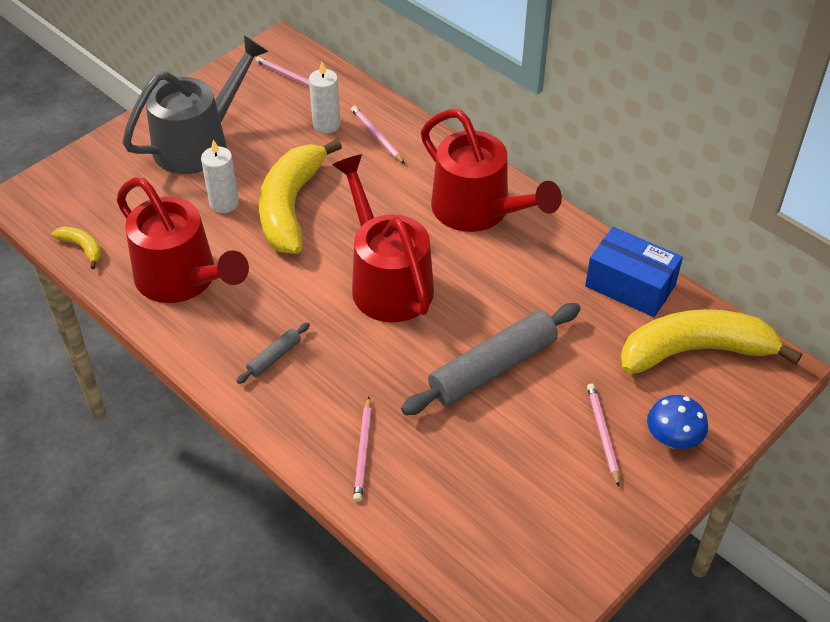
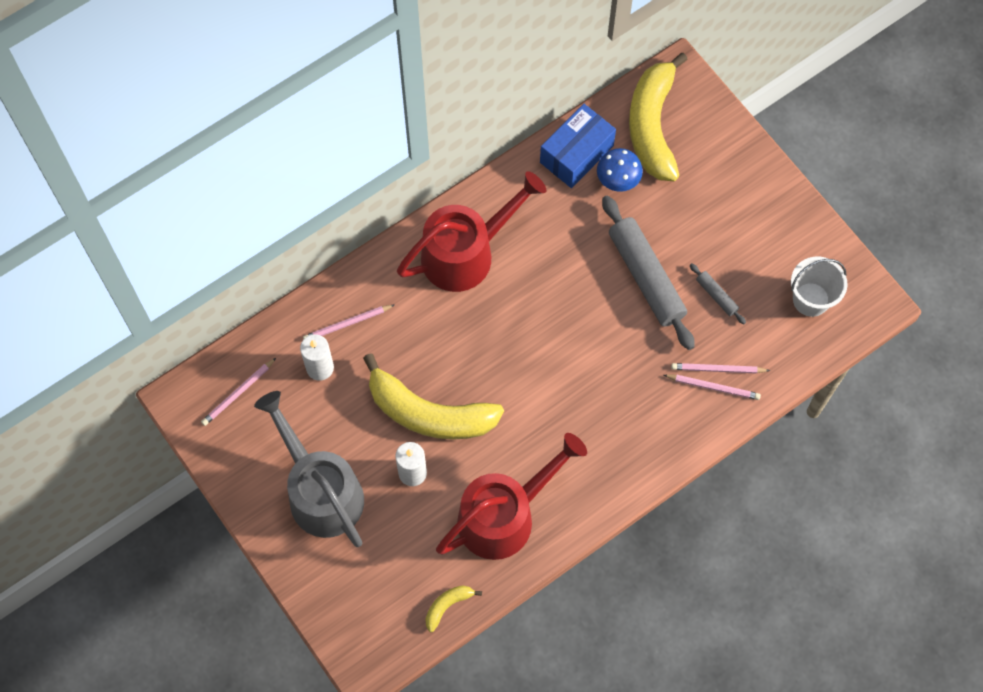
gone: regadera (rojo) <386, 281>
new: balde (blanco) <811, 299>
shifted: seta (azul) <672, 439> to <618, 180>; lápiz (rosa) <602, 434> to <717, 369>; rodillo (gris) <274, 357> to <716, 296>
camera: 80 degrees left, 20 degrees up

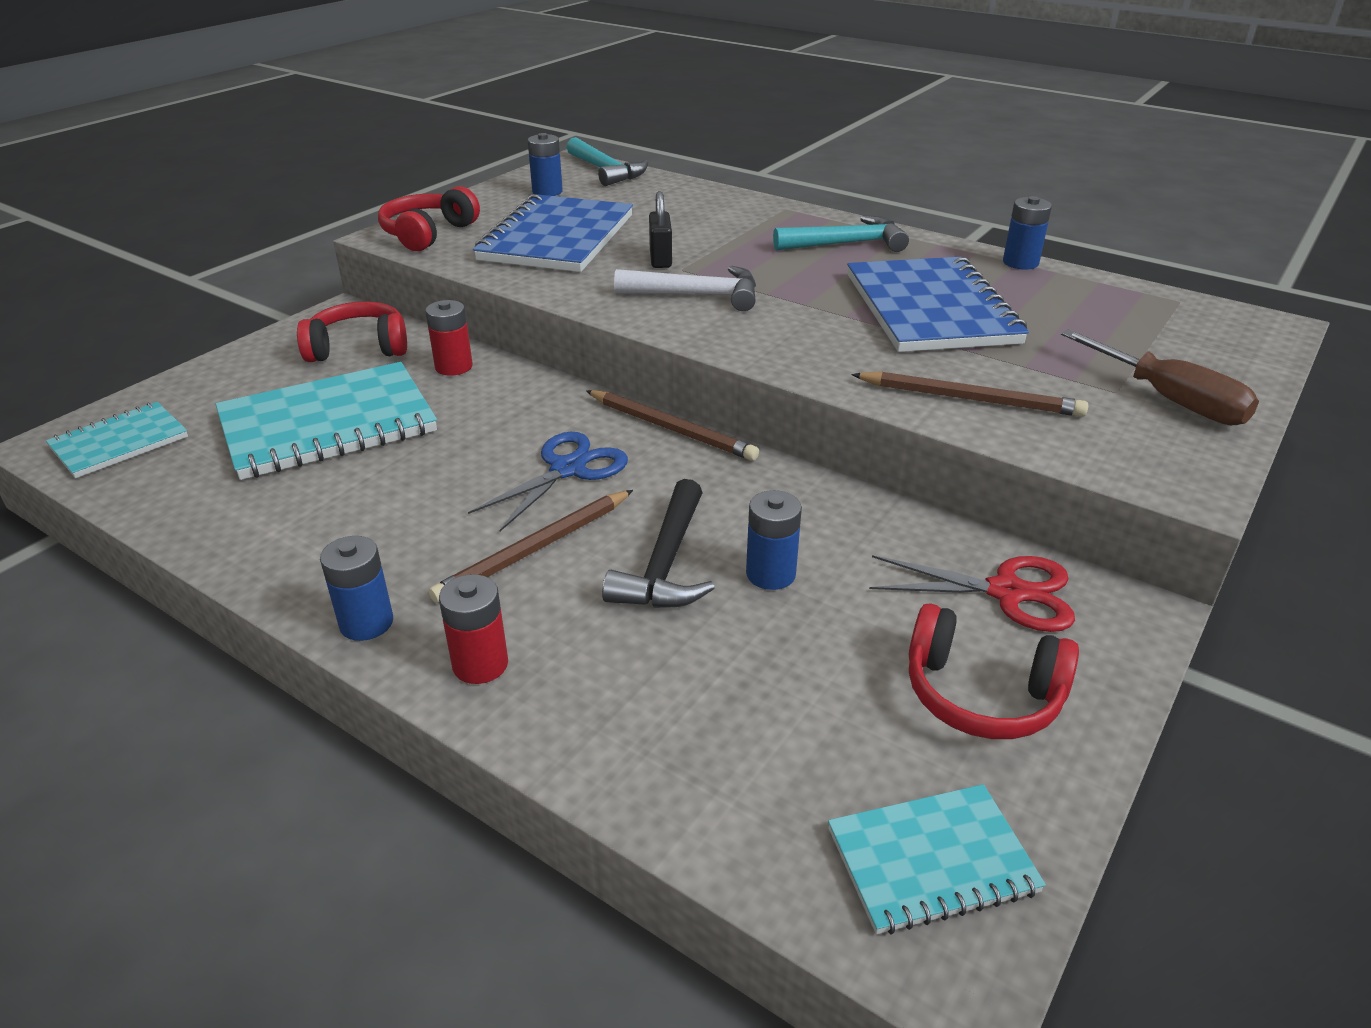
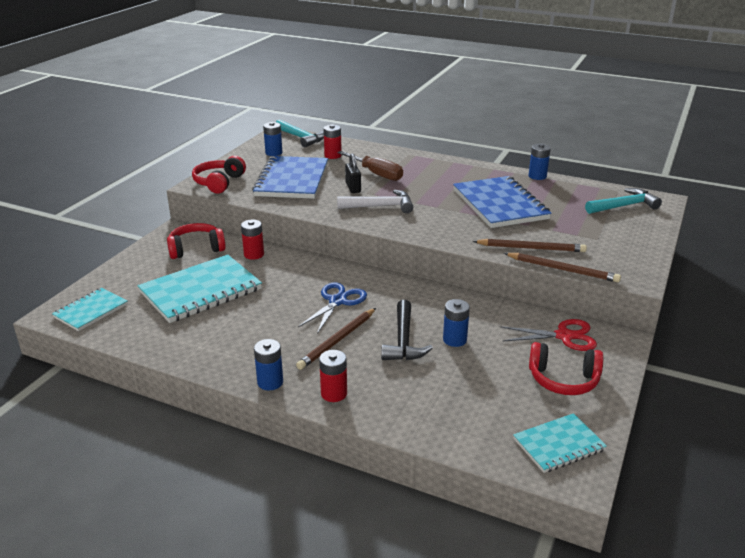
new: pila (rojo) <333, 155>
shifted: destornillador (marrón) <1169, 400> to <376, 174>; lápiz (marrón) <671, 428> to <562, 269>; martillo (turquesa) <847, 244> to <624, 206>
camera: 10 degrees left, 5 degrees down

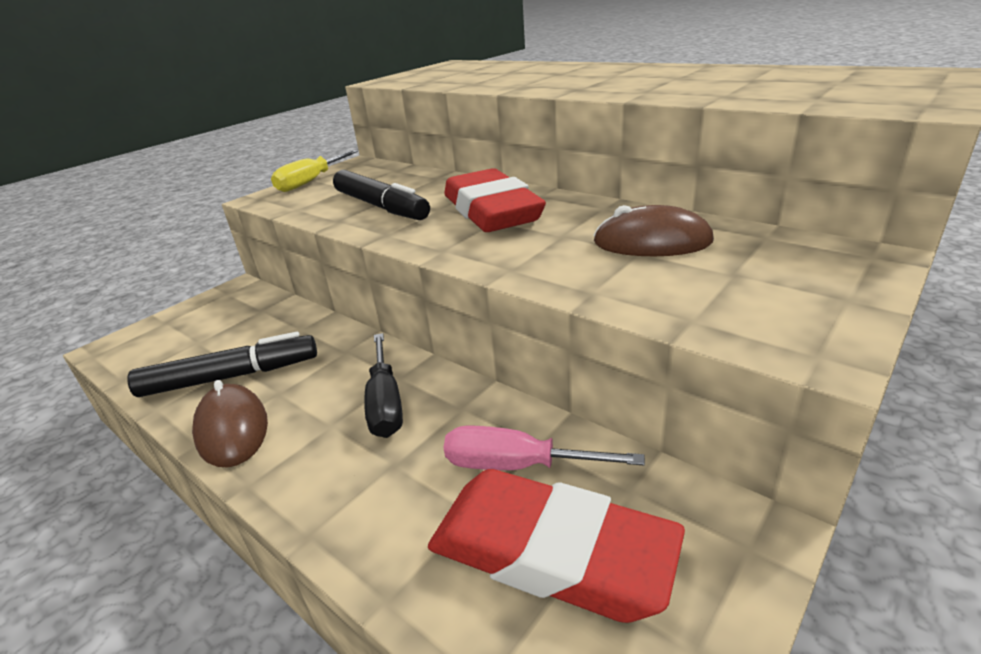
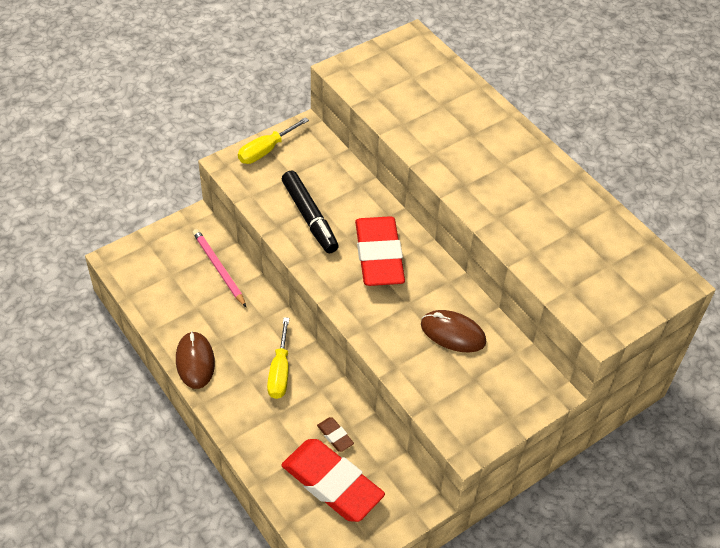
gone: rotulador (negro) <230, 377>
new: lápiz (rosa) <218, 268>
swapped: destornillador (rosa) <517, 465> to goma de borrar (marrón) <335, 436>
repainted: destornillador (negro) <385, 403> to destornillador (amarillo) <280, 371>
camera: 10 degrees right, 20 degrees up

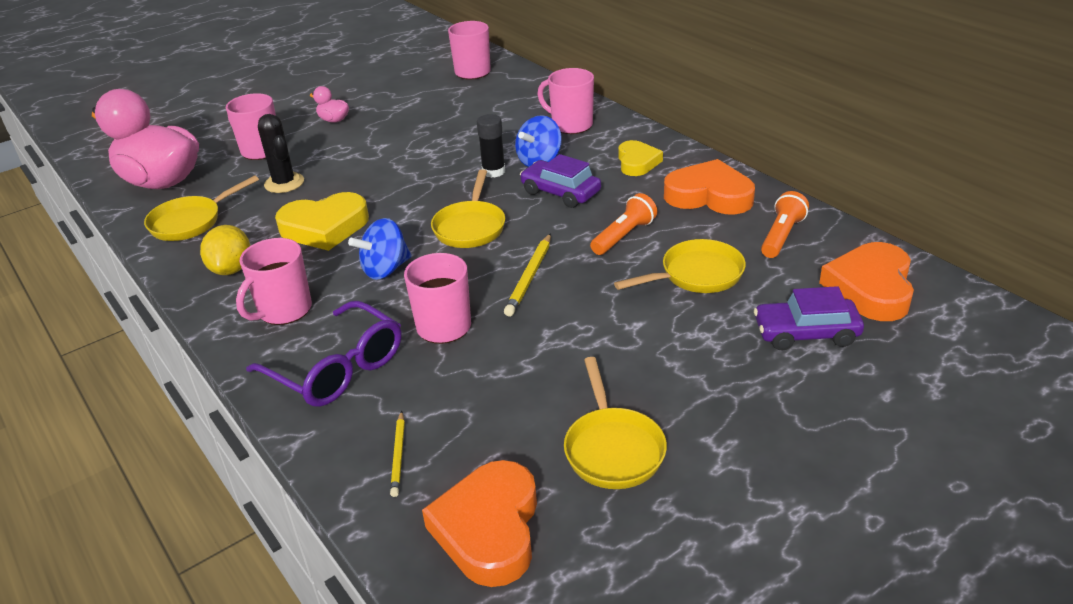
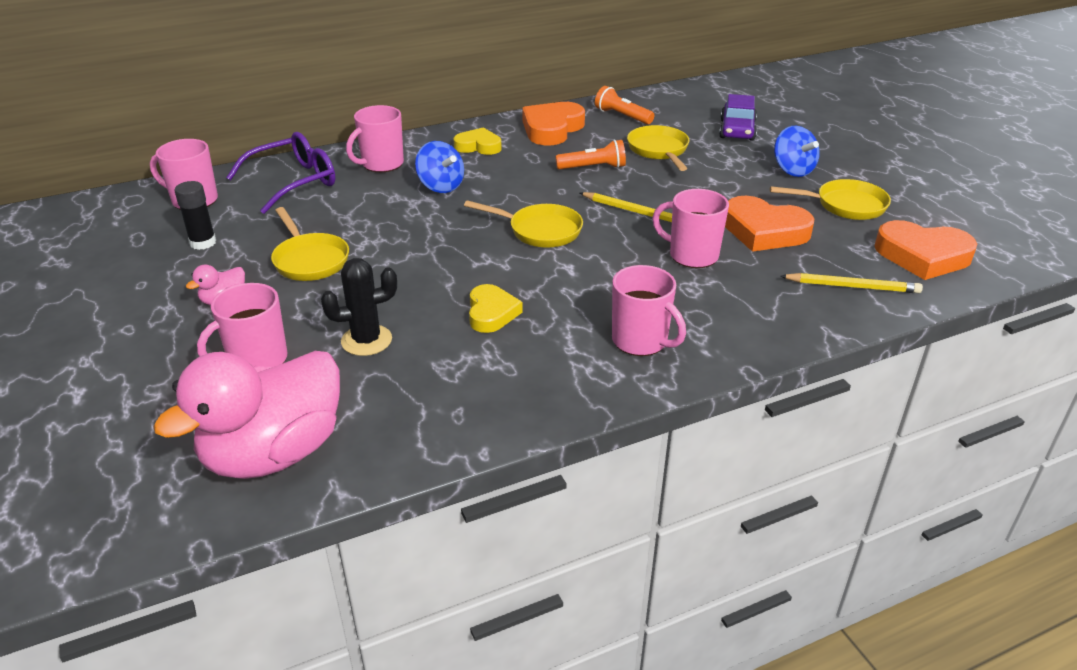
gone: limón (amarillo) <231, 269>; coche (morado) <560, 192>
shifted: barra de pegamento (negro) <493, 171> to <203, 243>; gafas (morado) <337, 368> to <293, 182>; sartén (amarillo) <190, 222> to <310, 260>; corazón (naranja) <870, 288> to <764, 231>; peonza (azul) <385, 269> to <792, 170>
rotated: lámpara de mano (naranja) <624, 236> = <593, 167> 120 degrees clockwise
scaled: corazón (amarillo) <324, 227> = <491, 313> x0.63; lápiz (amarillo) <398, 456> = <852, 286> x1.52
camera: 80 degrees left, 0 degrees up

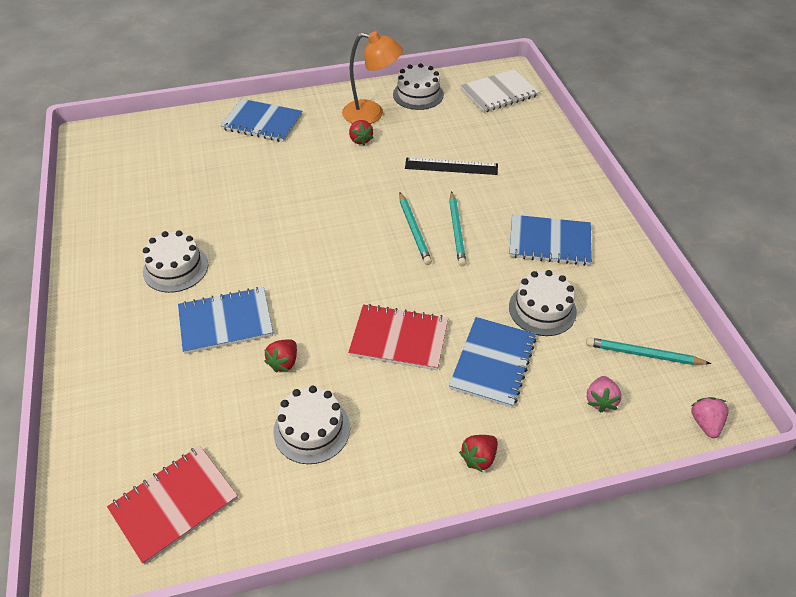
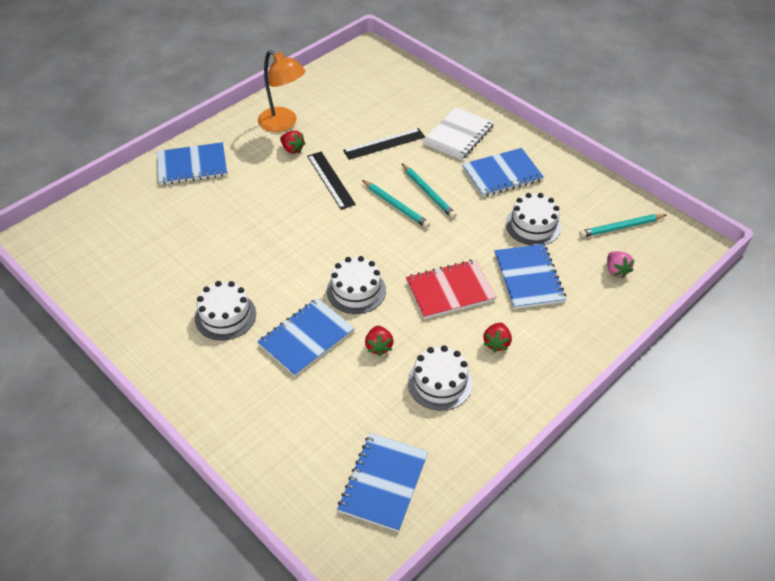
gone: fresa (rosa) <705, 423>
new: regla (negro) <331, 180>
shifted: tarta (blanco) <418, 94> to <356, 290>; cuaderno (blanco) <499, 93> to <458, 135>; fresa (rojo) <479, 458> to <496, 343>
repainted: cuaderno (rojo) <174, 504> to cuaderno (azul) <383, 482>
rotated: lámpara (naranja) <371, 114> = <283, 124> 60 degrees clockwise
camera: 30 degrees left, 0 degrees up

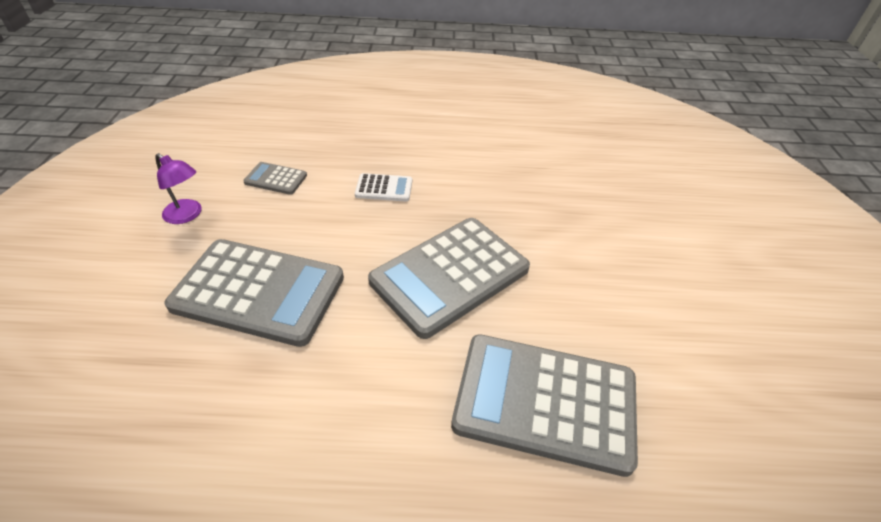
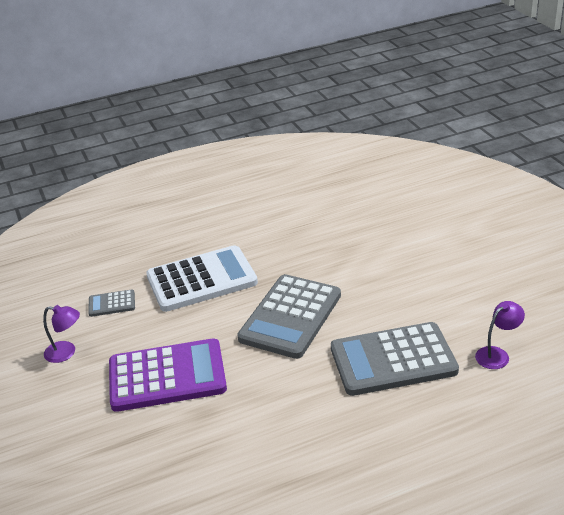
new: lámpara (morado) <497, 354>
repainted: calculadora (gris) <258, 292> to calculadora (morado) <167, 376>
scaled: calculadora (blanco) <384, 188> = <201, 280> x2.23
camera: 20 degrees left, 10 degrees down

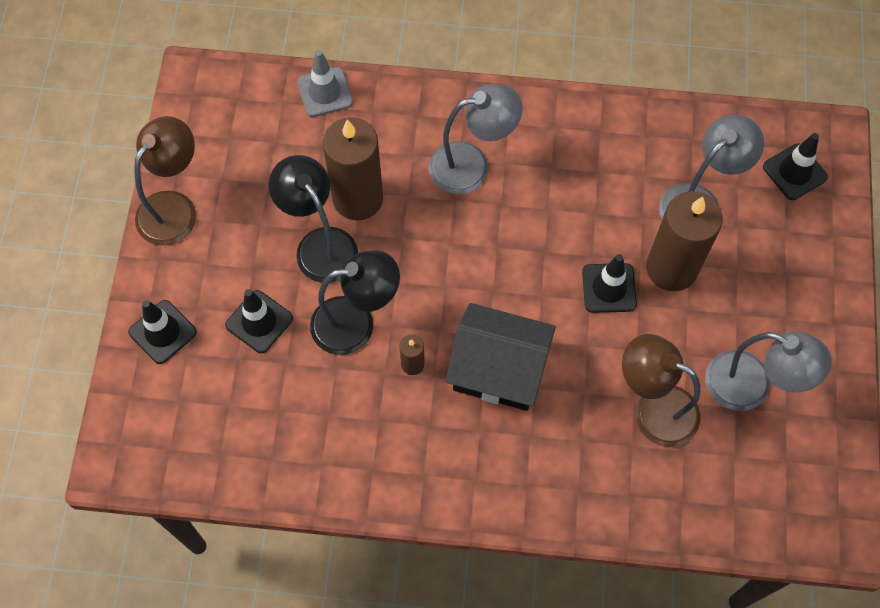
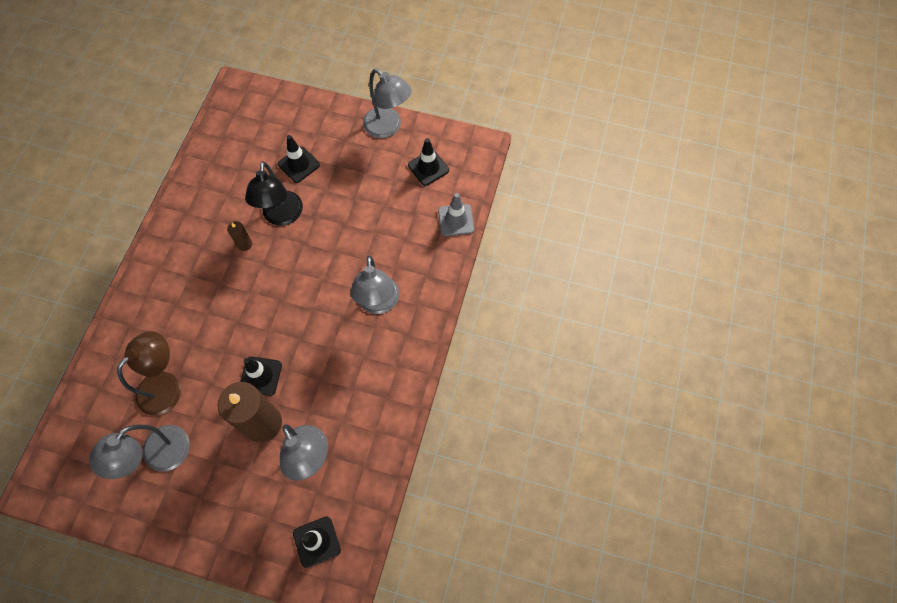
gone: lámpara (negro) <319, 244>; vela (marrón) <358, 198>; casa (negro) <498, 370>
shifted: cono de tráfico (negro) <162, 332> to <428, 168>
repainted: lámpara (marrón) <174, 207> to lámpara (gris) <388, 127>
camera: 100 degrees right, 0 degrees up

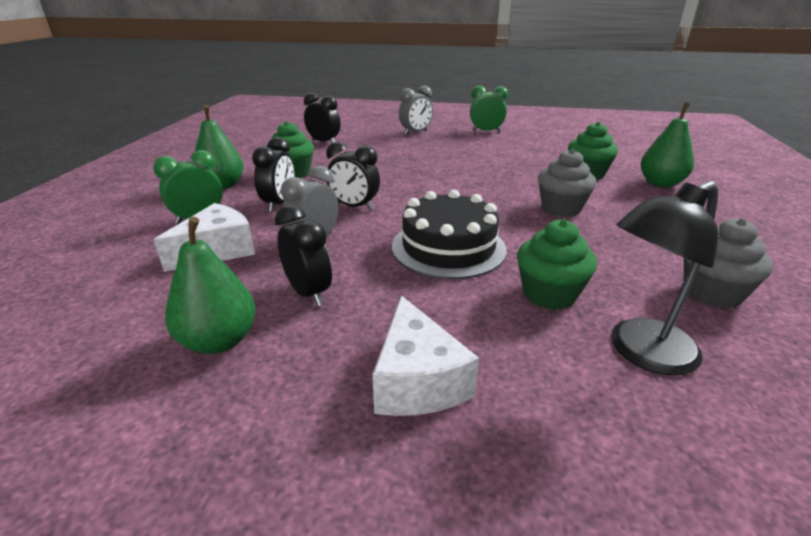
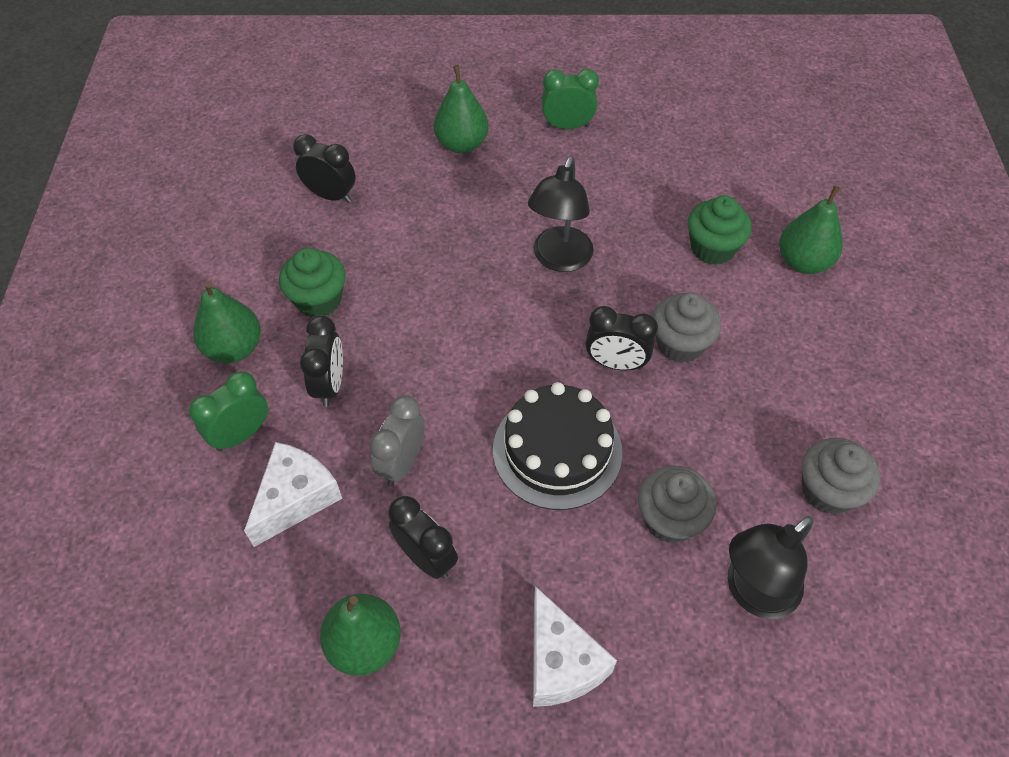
new: lámpara (negro) <559, 259>
shifted: despertador (negro) <354, 207> to <616, 363>
swapped: despertador (gris) <415, 133> to pera (verde) <462, 144>
repainted: magdalena (verde) <549, 294> to magdalena (gris) <670, 519>
camera: 10 degrees left, 25 degrees up

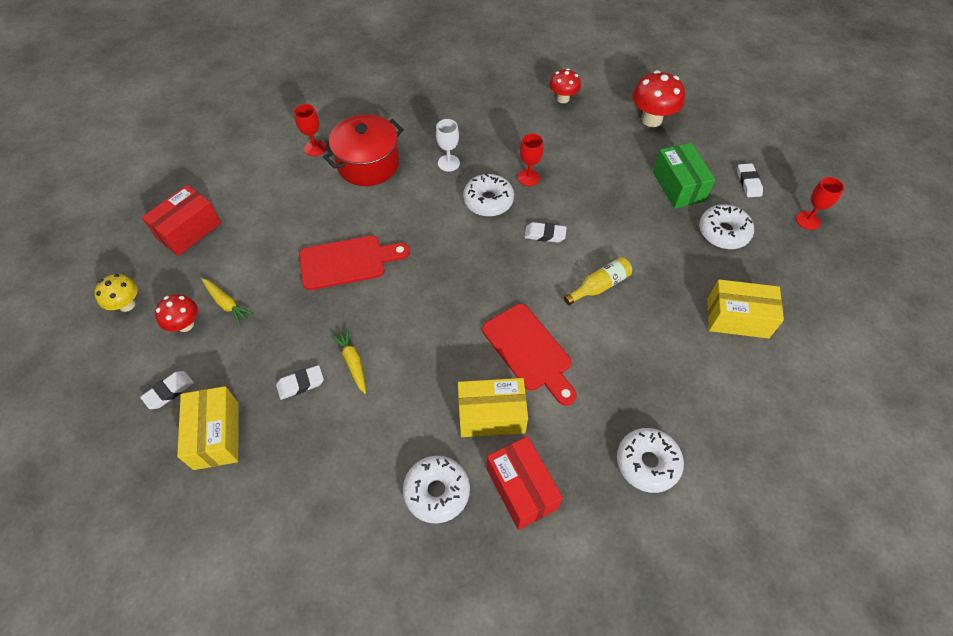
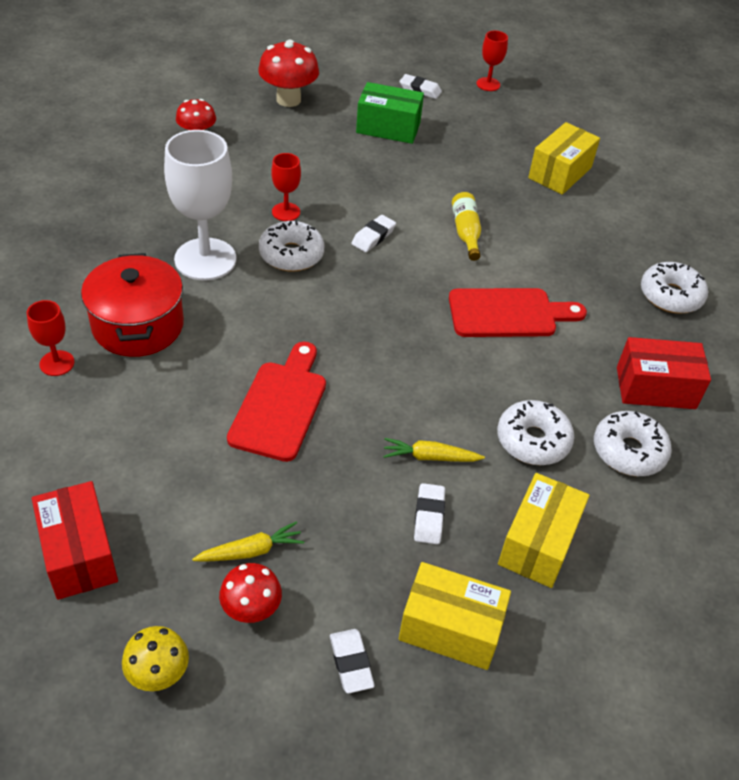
shifted: rosquilla (blanco) <723, 232> to <533, 440>; caja (amarillo) <491, 415> to <538, 543>
scaled: copa (blanco) <448, 163> = <205, 259> x2.04
camera: 65 degrees left, 10 degrees down

